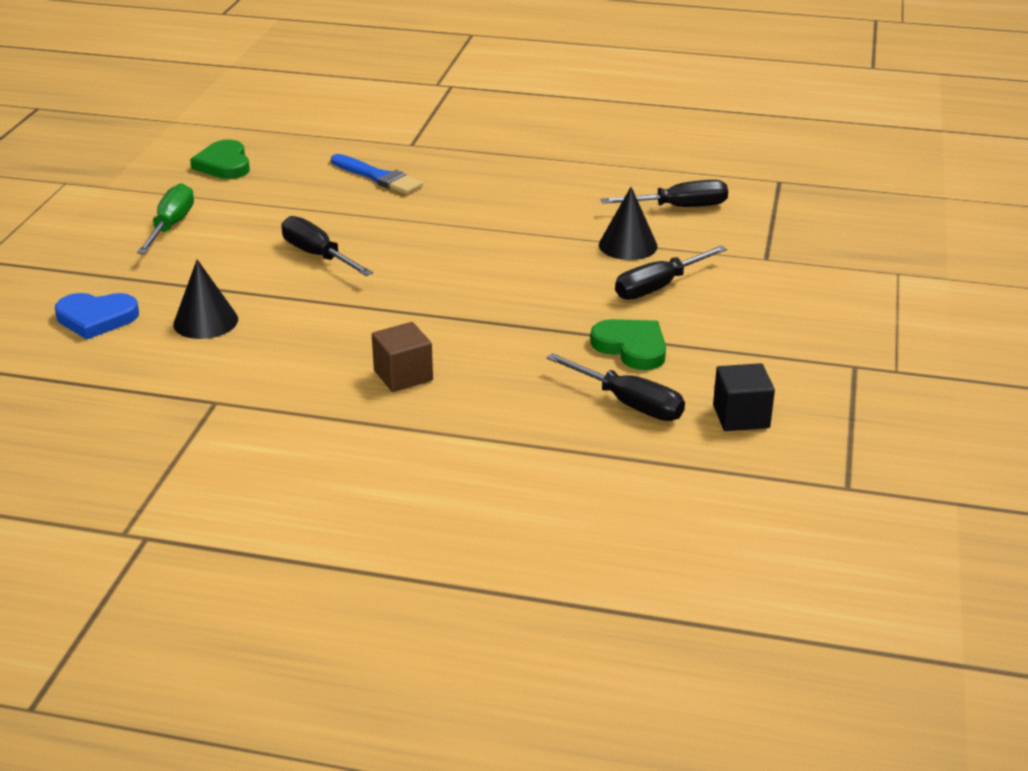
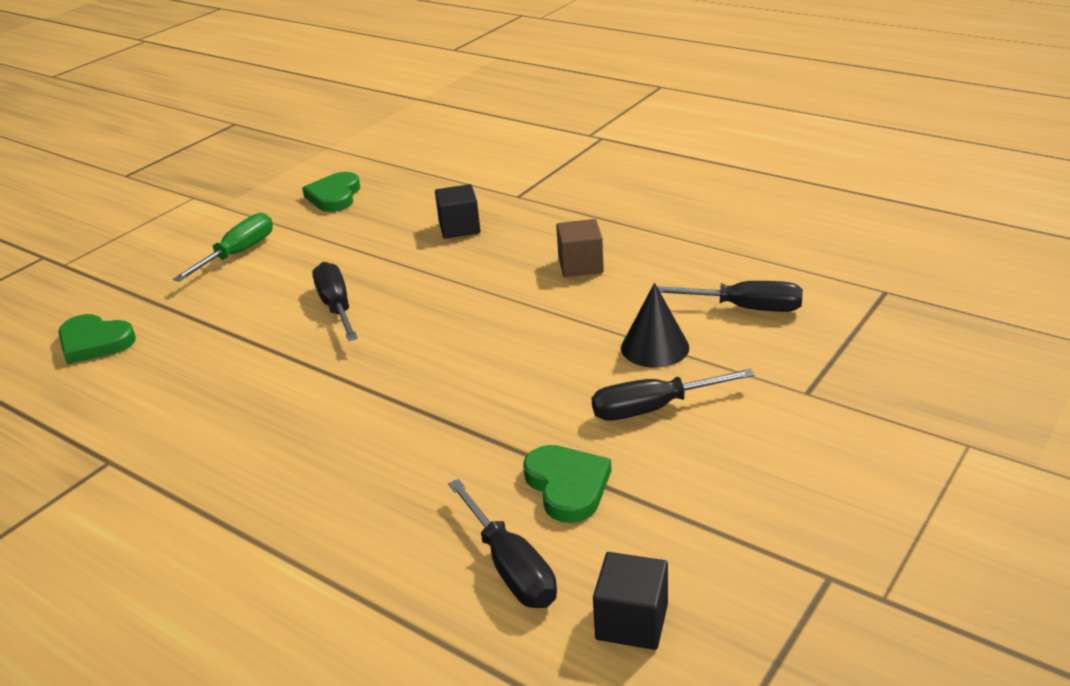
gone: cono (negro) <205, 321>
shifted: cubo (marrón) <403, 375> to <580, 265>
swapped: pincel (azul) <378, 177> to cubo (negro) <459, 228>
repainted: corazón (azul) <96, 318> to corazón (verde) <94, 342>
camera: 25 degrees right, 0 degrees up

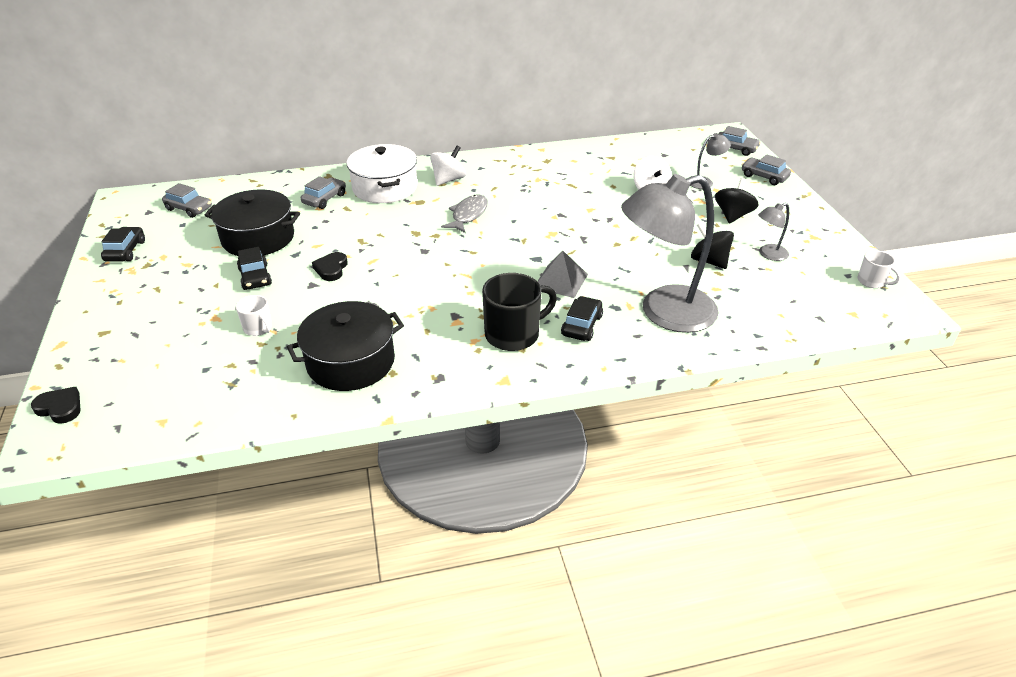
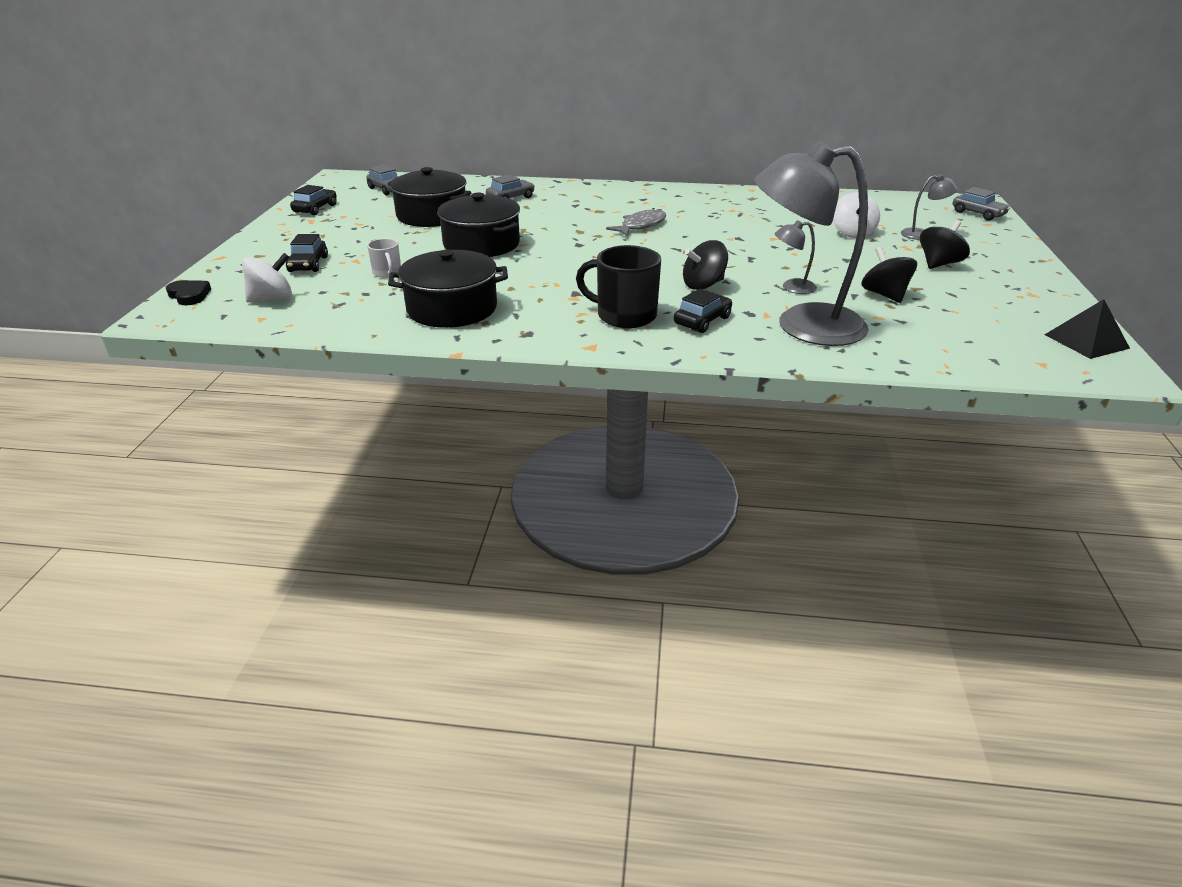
gone: olla (blanco) <385, 188>; coche (gris) <764, 177>
shifted: peonza (blanco) <448, 180> to <272, 298>; coche (negro) <255, 277> to <308, 264>; lámpara (gris) <768, 254> to <792, 287>
swapped: corazón (negro) <331, 269> to olla (negro) <481, 244>; pirámide (gris) <560, 281> to peonza (negro) <703, 285>; taza (blanco) <872, 281> to pirámide (negro) <1086, 341>
rotated: taza (negro) <513, 334> = <625, 315> 150 degrees counterclockwise
camera: 20 degrees right, 5 degrees down

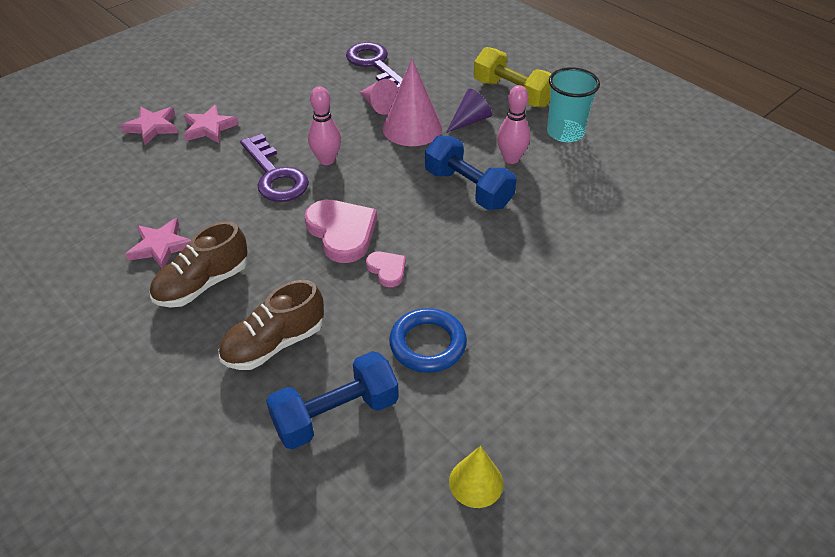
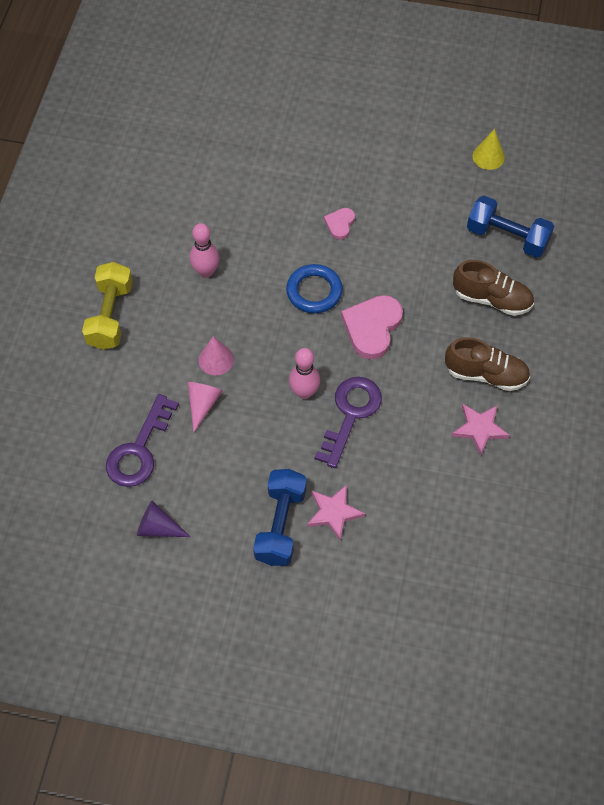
gone: estrella (rosa) <152, 127>; vaso (turquesa) <565, 132>
shifted: cono (morado) <470, 121> to <158, 528>; mancuerna (azul) <468, 189> to <280, 525>; anillo (azul) <427, 344> to <314, 291>; corazón (rosa) <387, 270> to <340, 224>
scaled: cono (rosa) <412, 128> = <216, 359> x0.60
camera: 125 degrees left, 15 degrees up

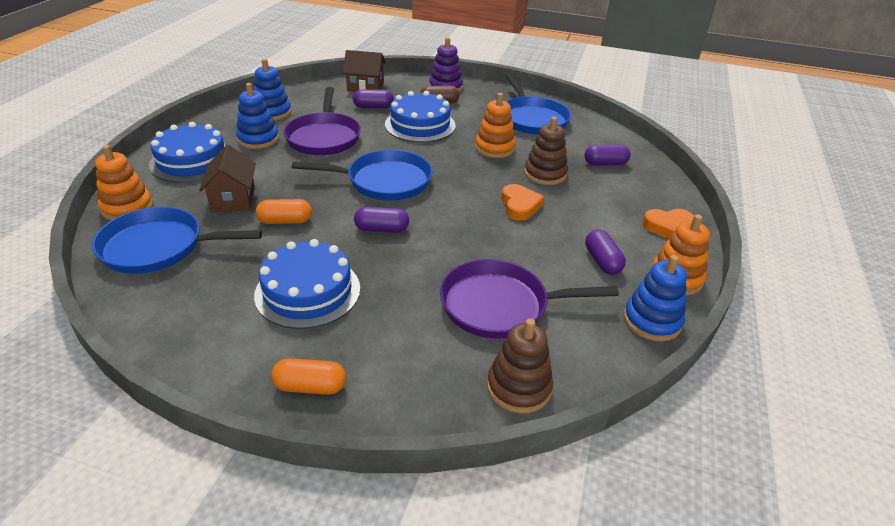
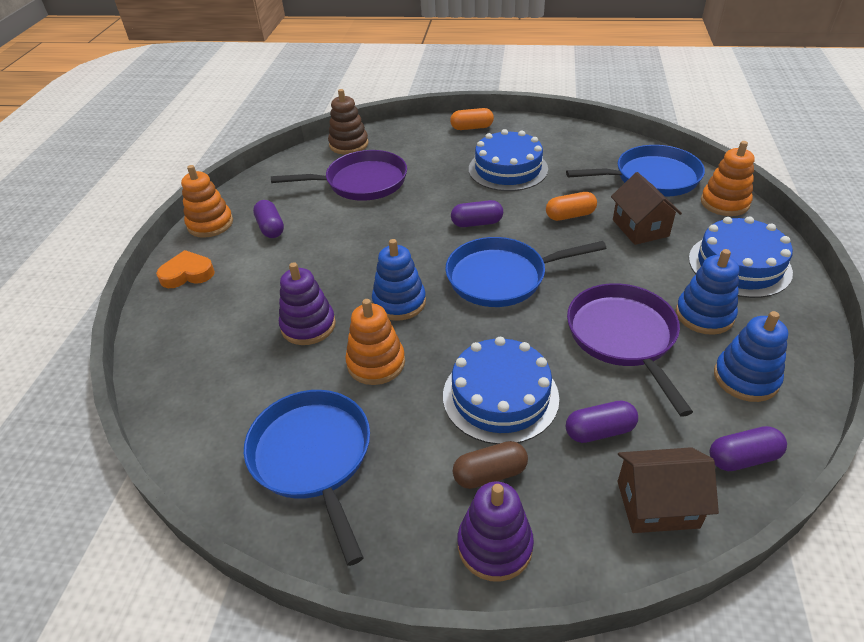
gone: corazón (naranja) <519, 206>
shifted: juguete apilable (azul) <652, 321> to <399, 302>; cápsula (morado) <605, 163> to <743, 458>
repainted: juguete apilable (marrón) <545, 174> to juguete apilable (morado) <308, 326>
camera: 175 degrees right, 5 degrees up

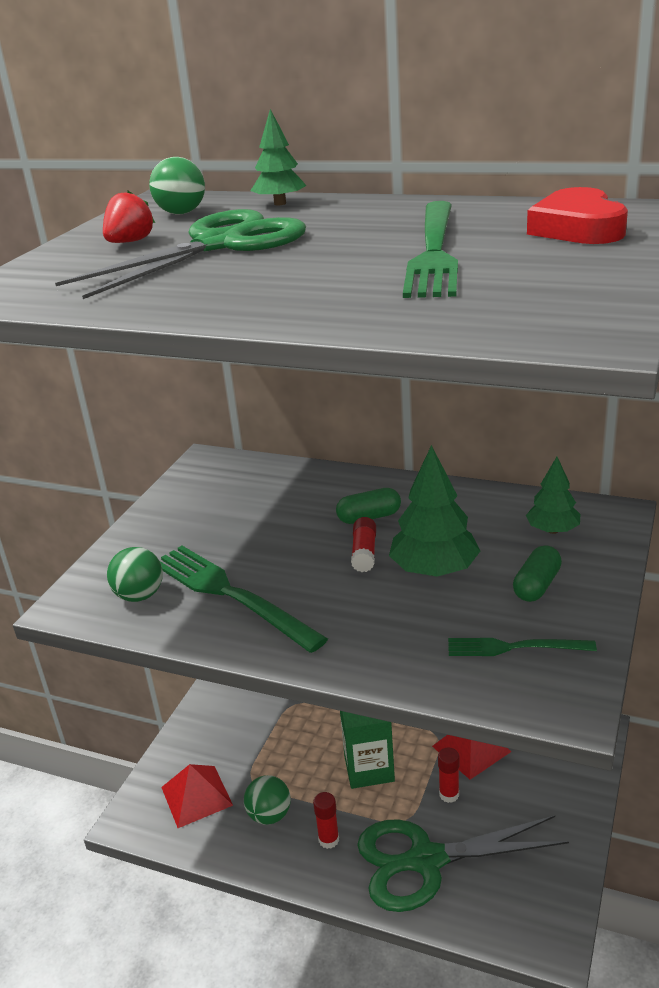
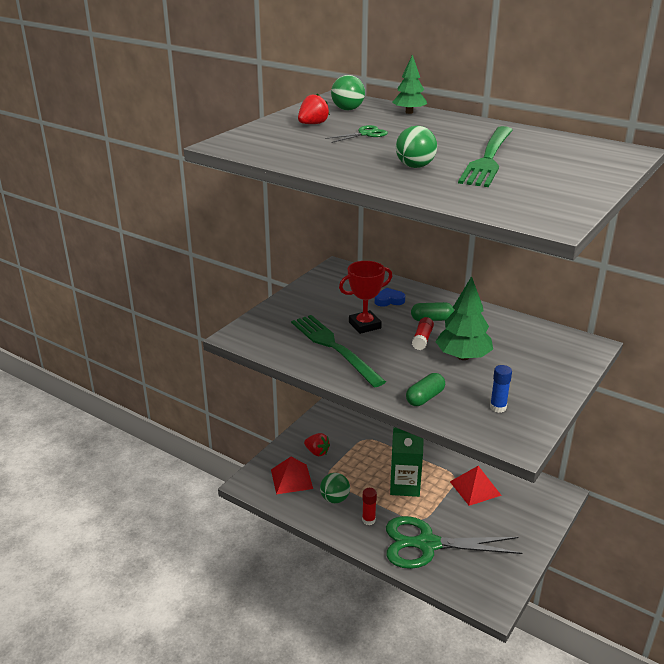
gone: barra de pegamento (rojo) <449, 794>; árbol (verde) <552, 530>; corazón (rojo) <577, 228>
new: fresa (rojo) <317, 452>; trofeo (rojo) <364, 325>; corazón (azul) <389, 300>
shifted: pelota (verde) <140, 595> to <415, 166>; cápsula (verde) <537, 585> to <425, 397>
swapped: tenedor (verde) <515, 647> to barra de pegamento (azul) <498, 407>
scaled: tijeras (verde) <221, 244> = <365, 134> x0.42
camera: 10 degrees right, 0 degrees up

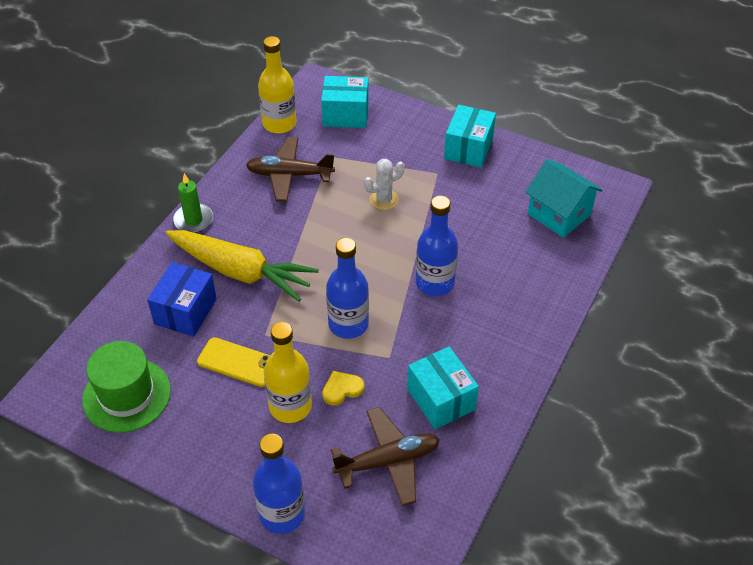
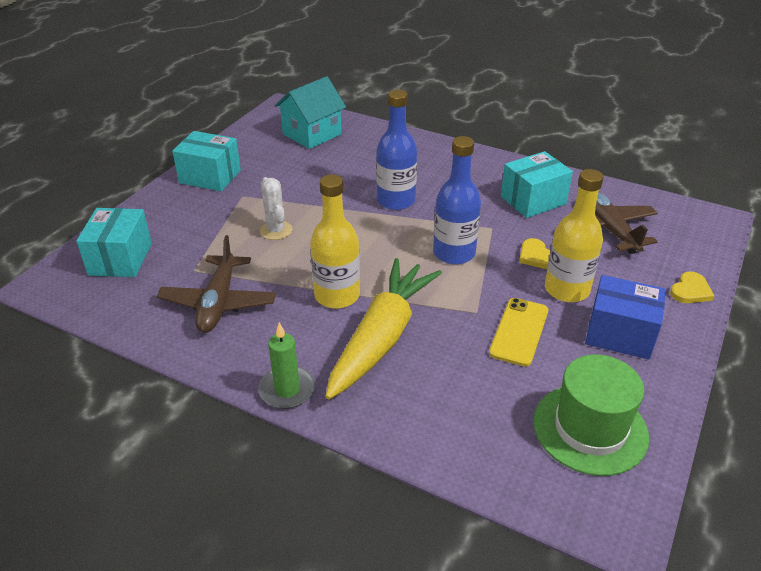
shifted: botella (amarillo) <279, 124> to <337, 295>; caja (azul) <185, 311> to <620, 334>
swapped: botella (azul) <282, 514> to corazón (amarillo) <690, 291>
camera: 90 degrees left, 10 degrees down

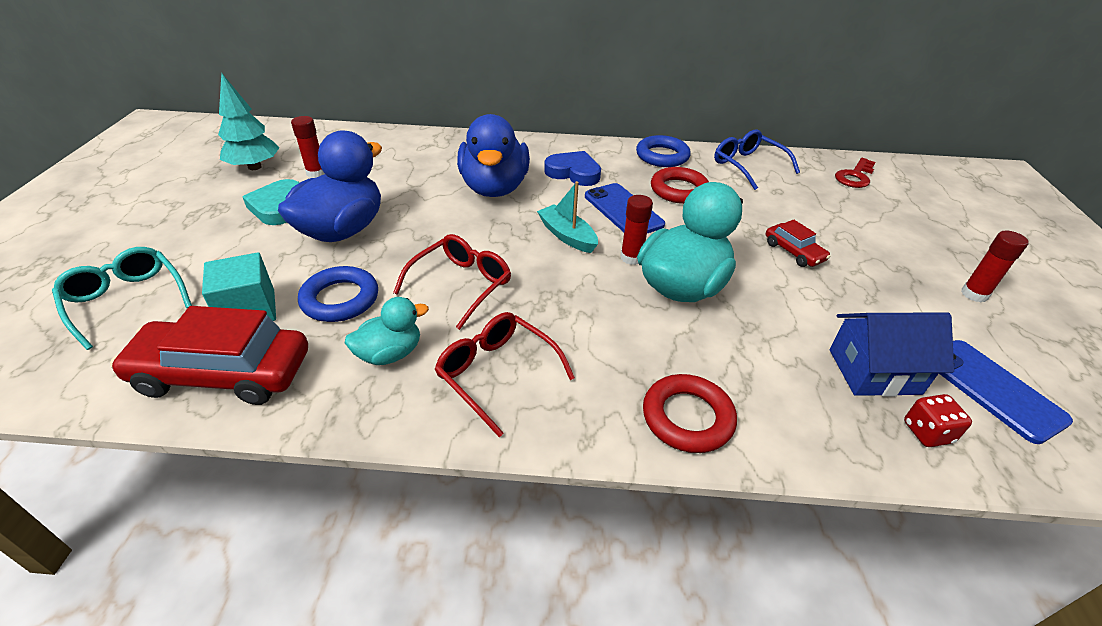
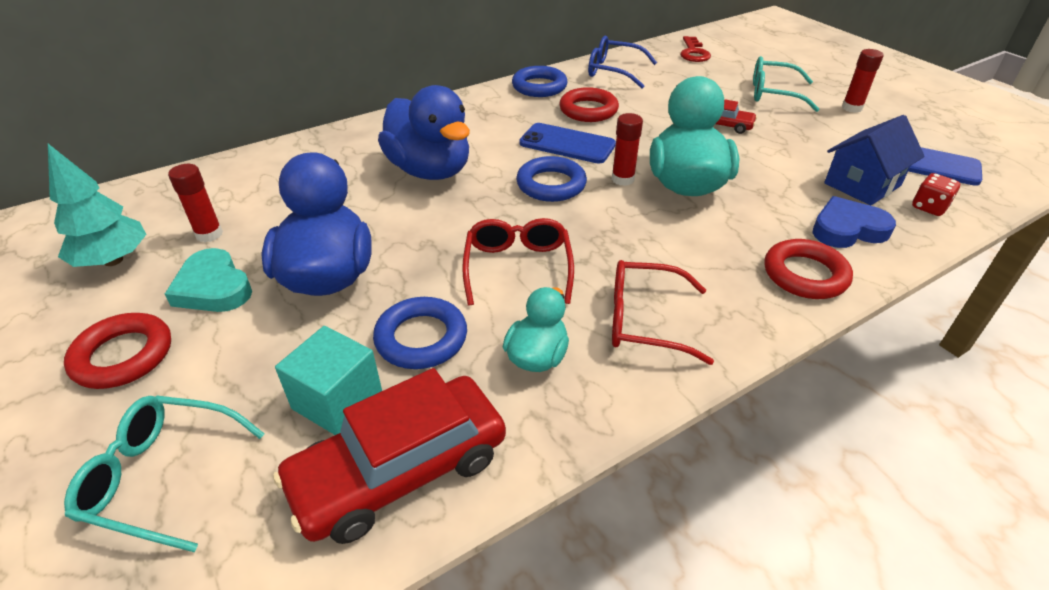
new: anillo (rojo) <123, 356>; gafas (turquesa) <773, 93>
shifted: corazón (azul) <573, 173> to <847, 229>
swapped: barco (turquesa) <567, 236> to anillo (azul) <551, 184>
camera: 35 degrees left, 0 degrees up

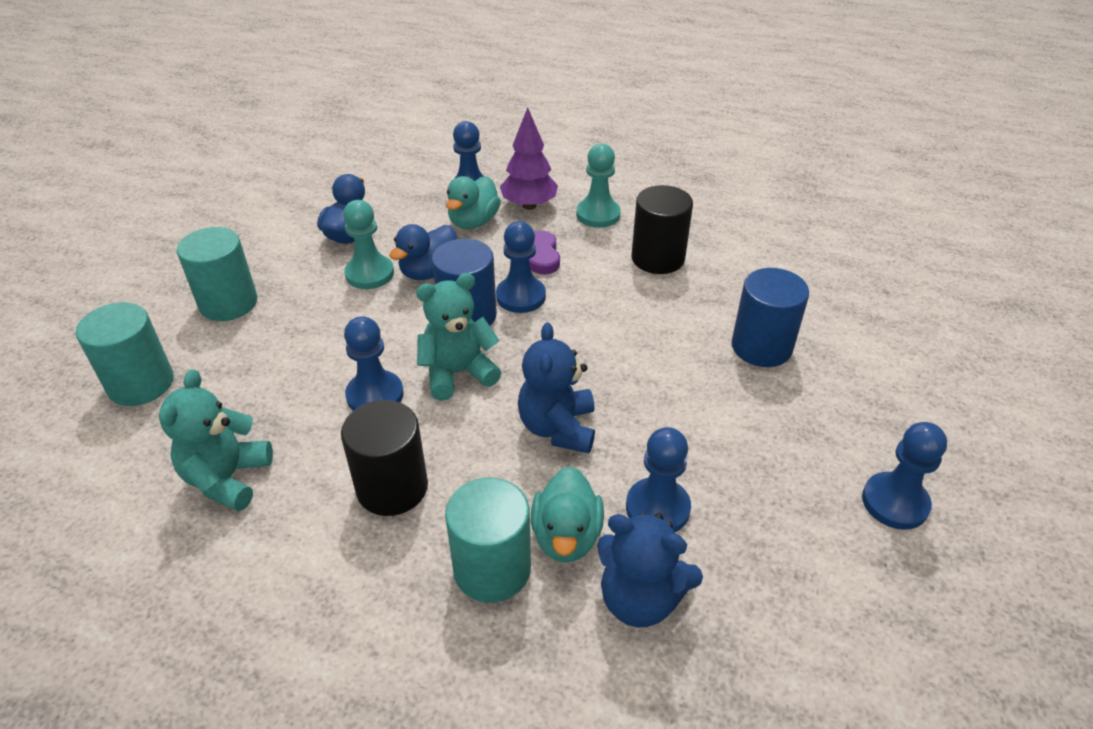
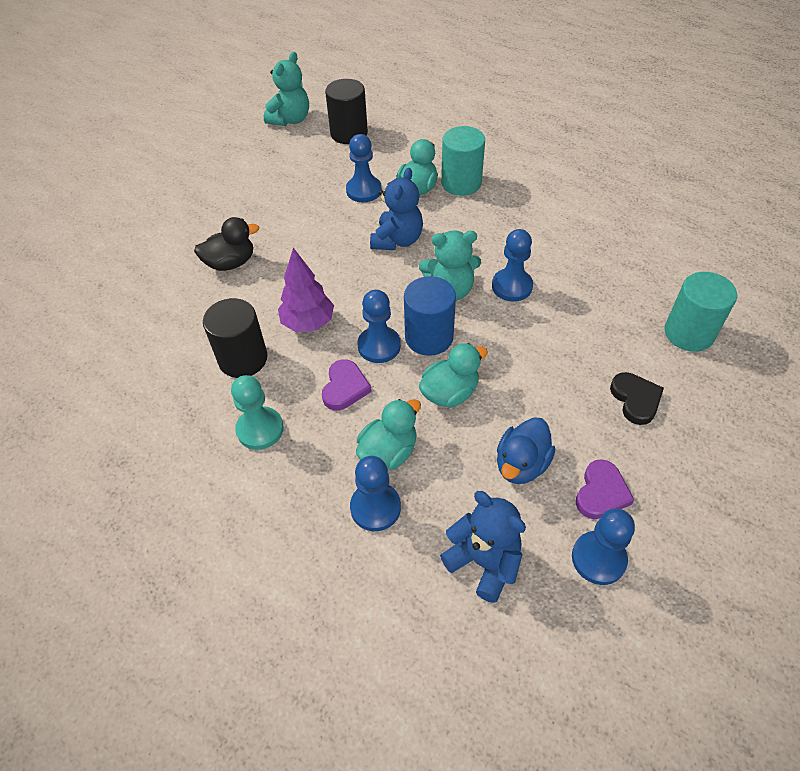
gone: peón (turquesa) <369, 274>
new: corazón (morado) <601, 493>
shifted: osito (turquesa) <227, 478> to <290, 120>; árbol (morado) <529, 205> to <308, 323>; cilindro (negro) <392, 487> to <349, 133>; osito (azul) <640, 599> to <484, 562>; peón (azul) <895, 502> to <598, 558>
swapped: cilindro (azul) <761, 347> to pato (negro) <230, 263>; cilindro (turquesa) <228, 303> to corazón (negro) <635, 399>
repainted: pato (azul) <429, 272> to pato (turquesa) <450, 393>
camera: 160 degrees left, 10 degrees up

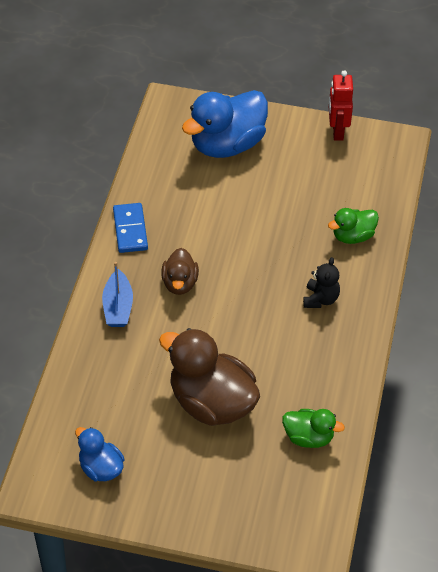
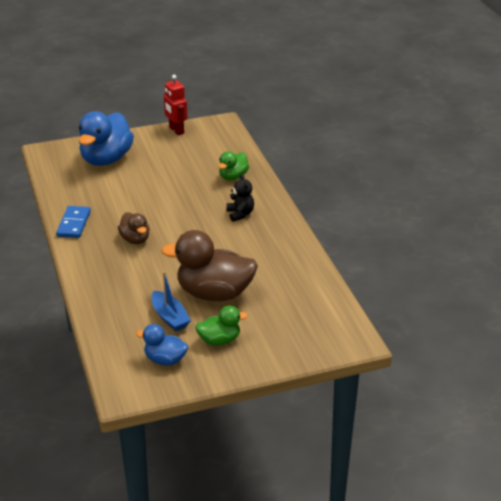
shifted: barco (azul) <118, 307> to <170, 317>; pato (verde) <308, 437> to <219, 340>
rotated: ficha de dominó (azul) <130, 230> = <73, 224> 45 degrees clockwise
camera: 30 degrees left, 15 degrees down

